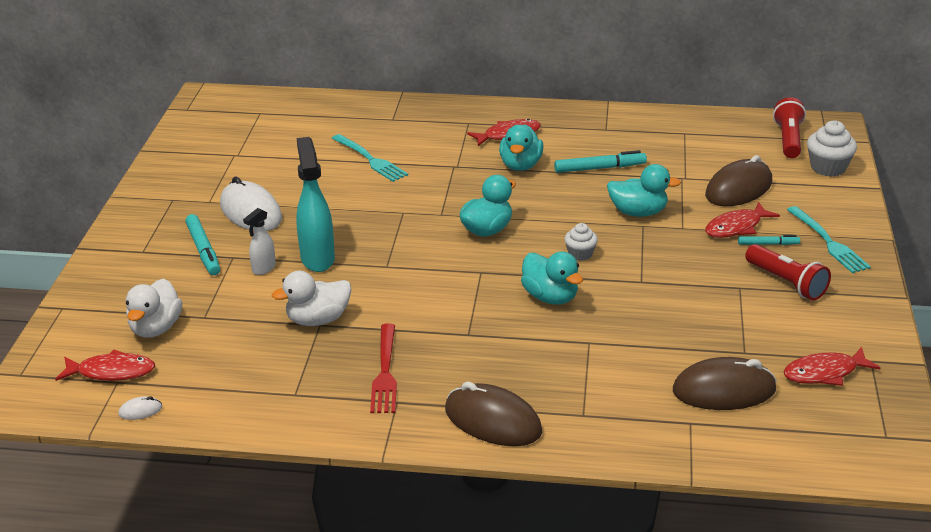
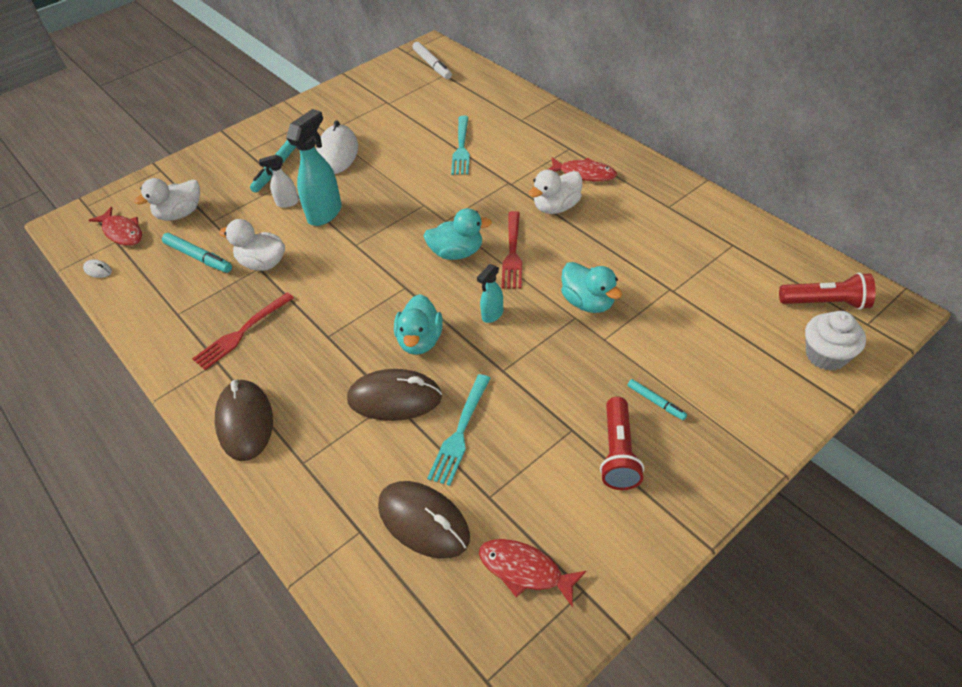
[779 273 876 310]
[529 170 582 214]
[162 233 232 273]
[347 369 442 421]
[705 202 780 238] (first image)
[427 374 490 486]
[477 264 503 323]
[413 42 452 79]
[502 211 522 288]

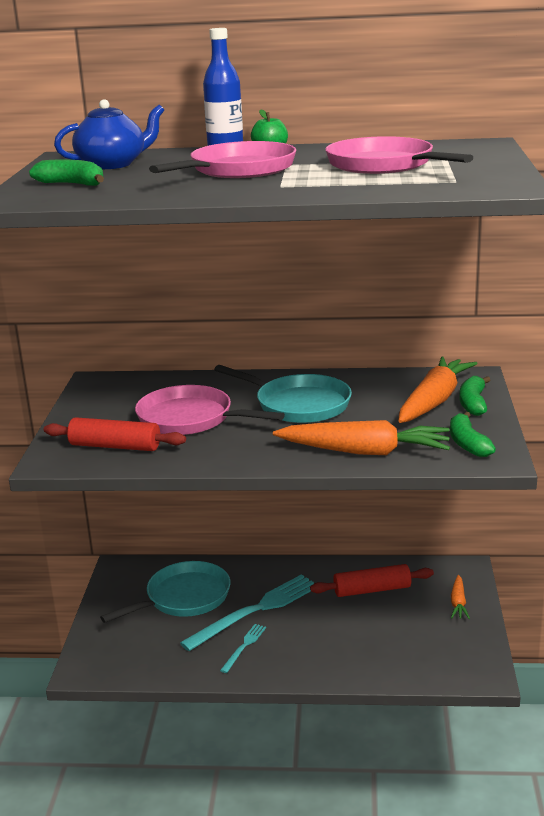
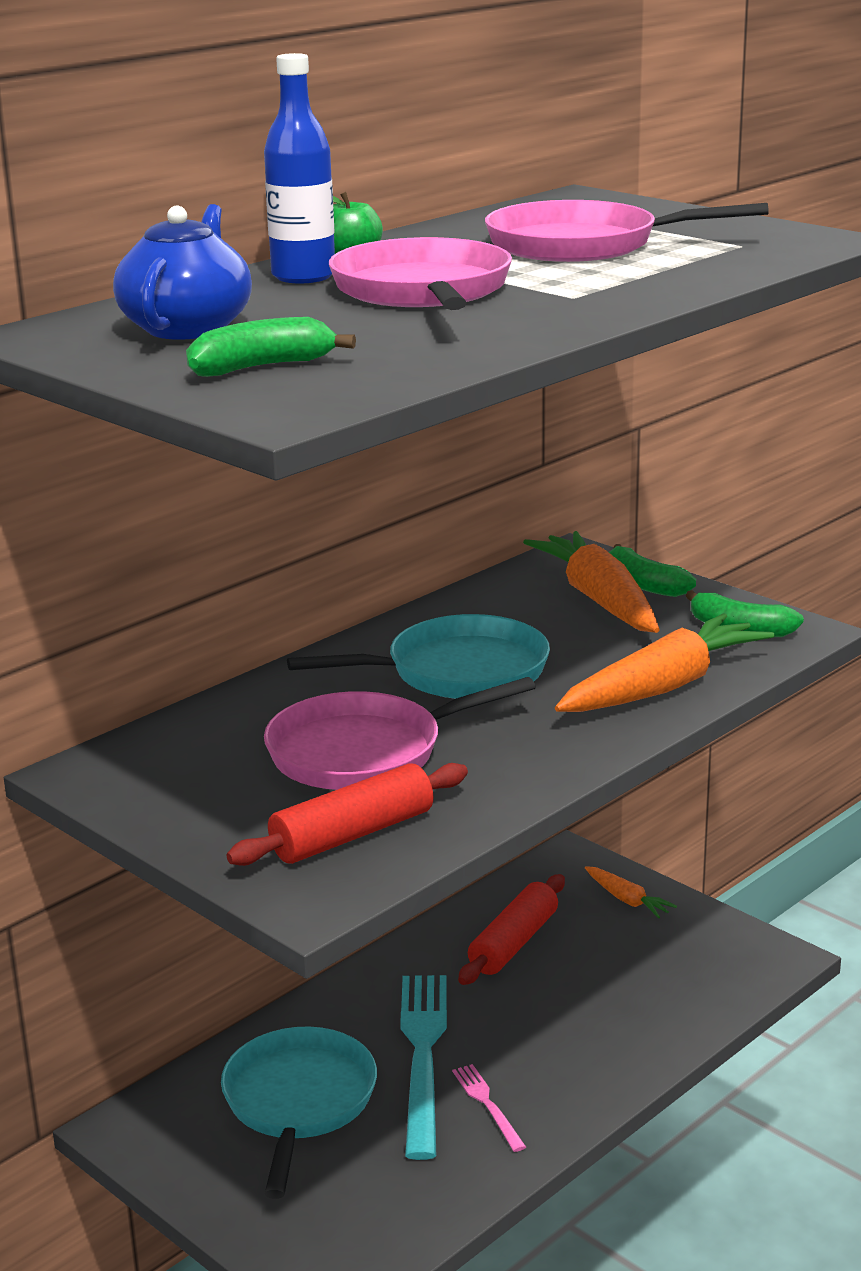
[452 1064 526 1152]

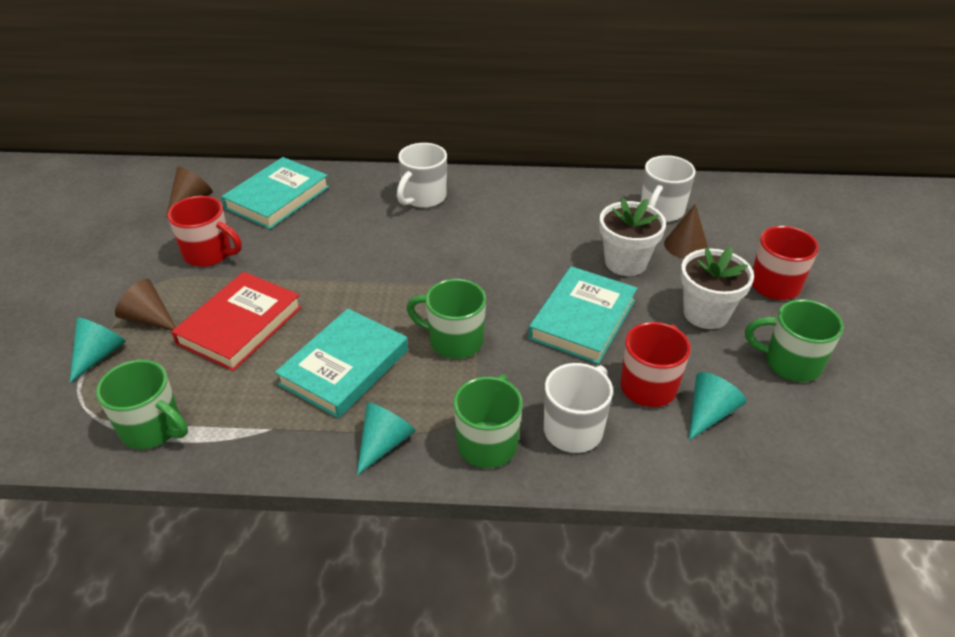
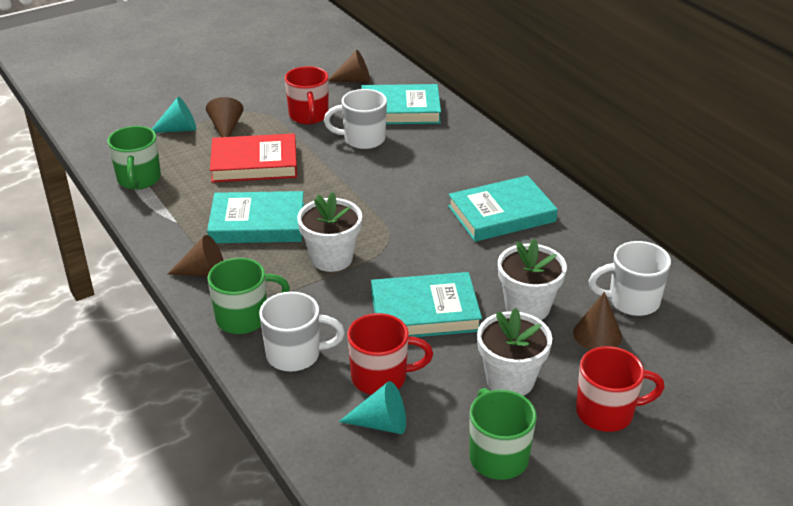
[324 89 387 149]
[297 192 362 272]
[168 235 224 277]
[448 175 558 242]

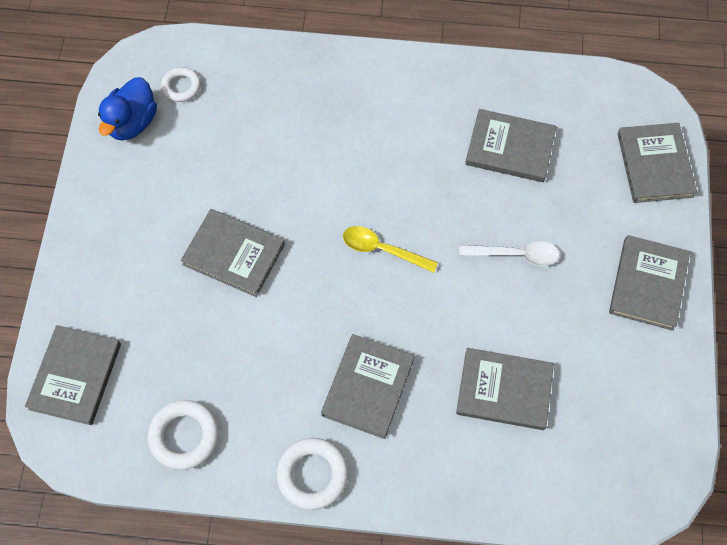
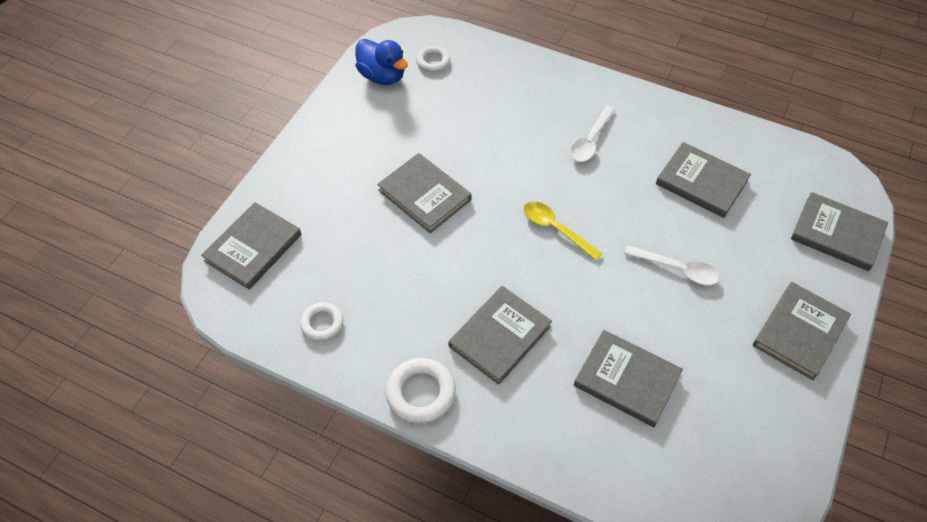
[355 39 408 85]
[791 192 888 271]
[300 302 343 341]
[570 105 616 162]

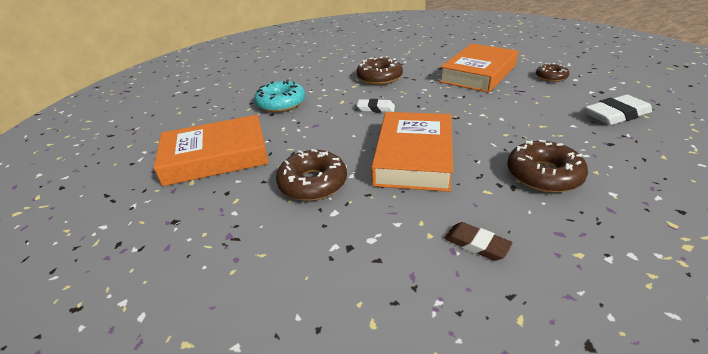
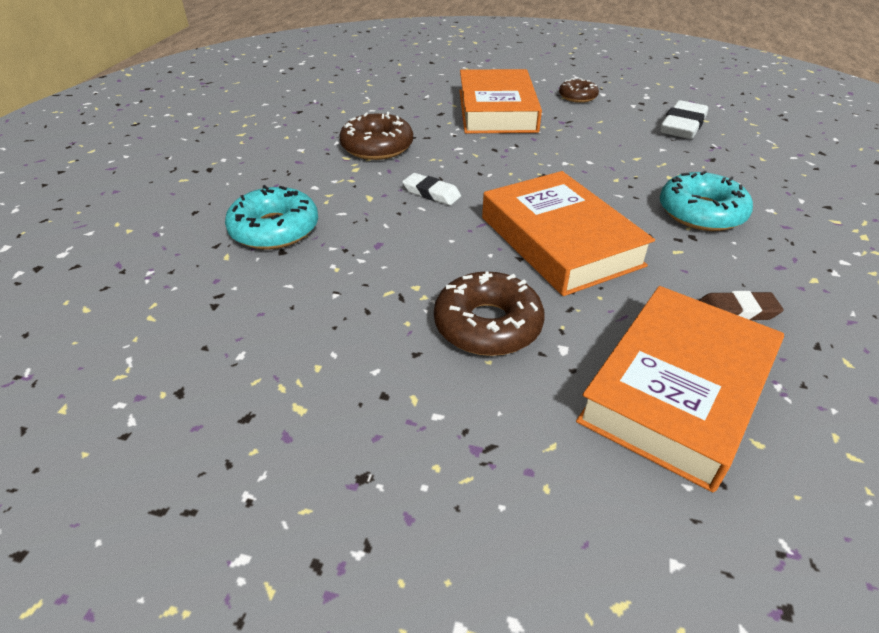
[402 173 461 205]
[576 286 784 492]
[660 171 753 231]

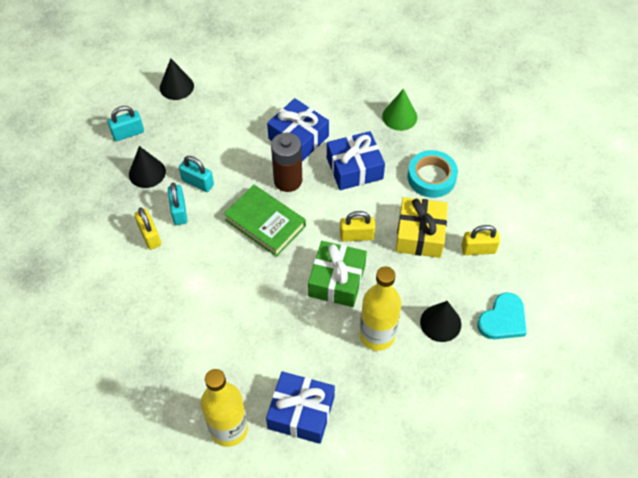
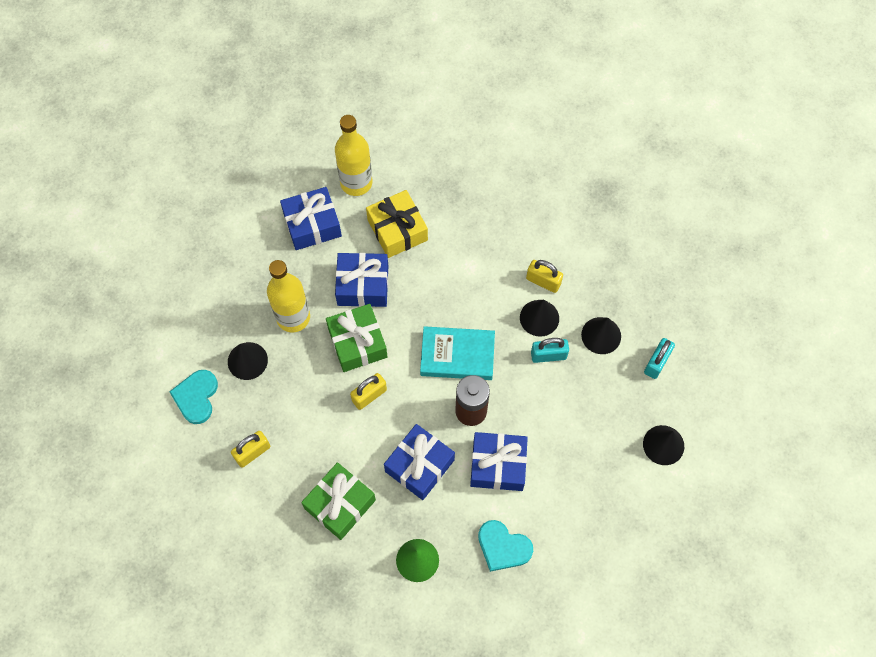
[301 462 376 540]
[520 300 559 337]
[420 326 495 380]
[366 190 428 258]
[335 253 388 307]
[478 520 533 572]

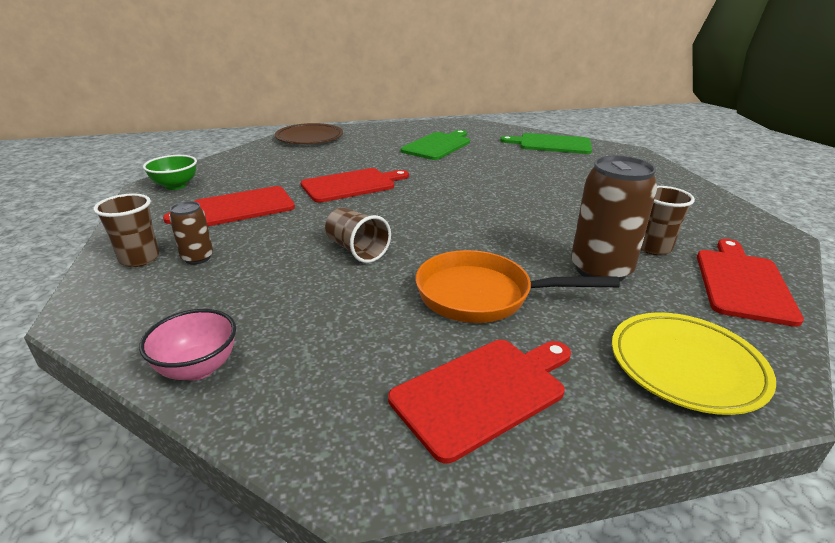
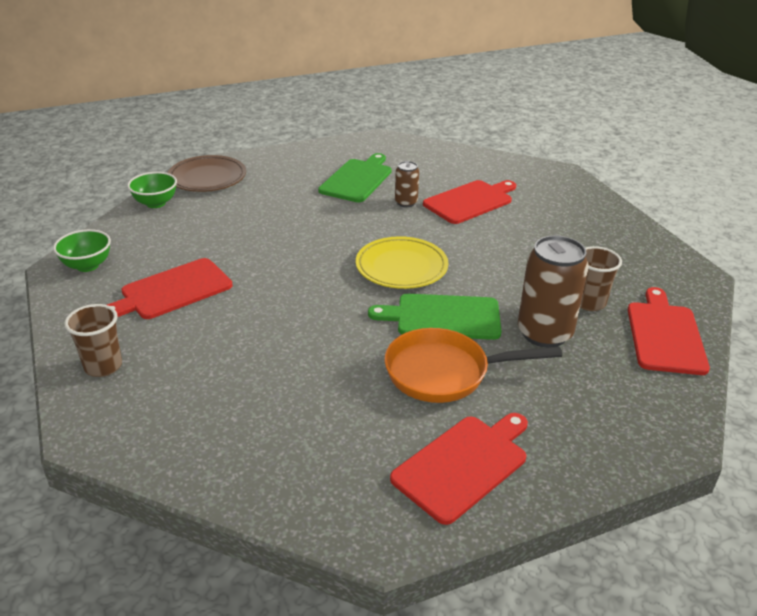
[368 294 502 340]
[423 180 516 224]
[395 161 419 207]
[325 207 391 263] (first image)
[139 309 236 381] (first image)
[356 236 448 289]
[127 172 177 208]

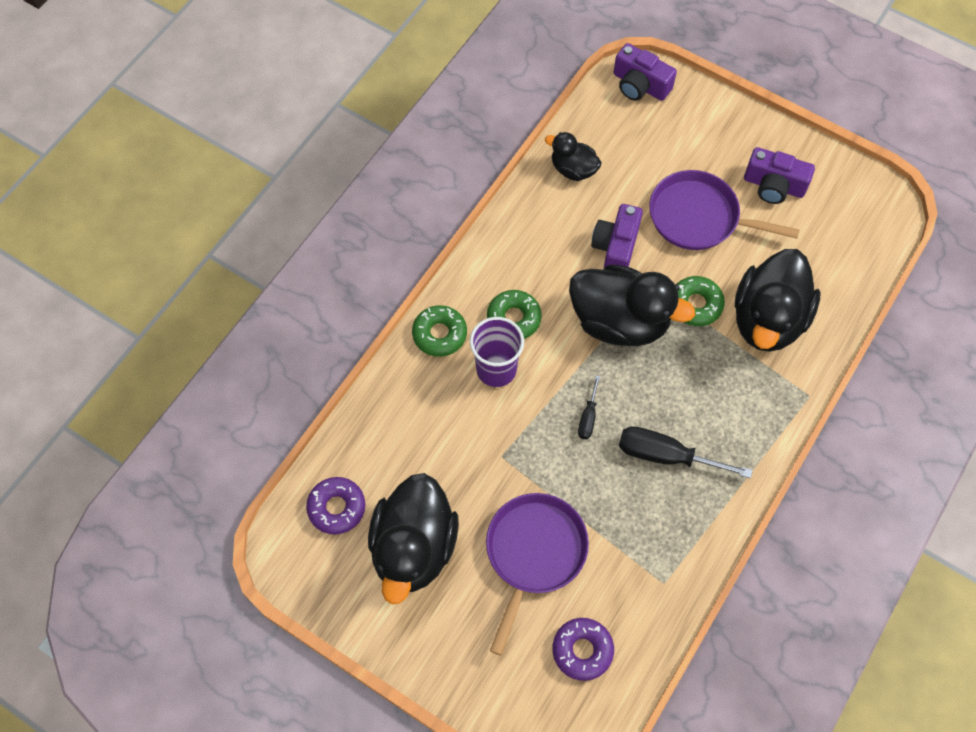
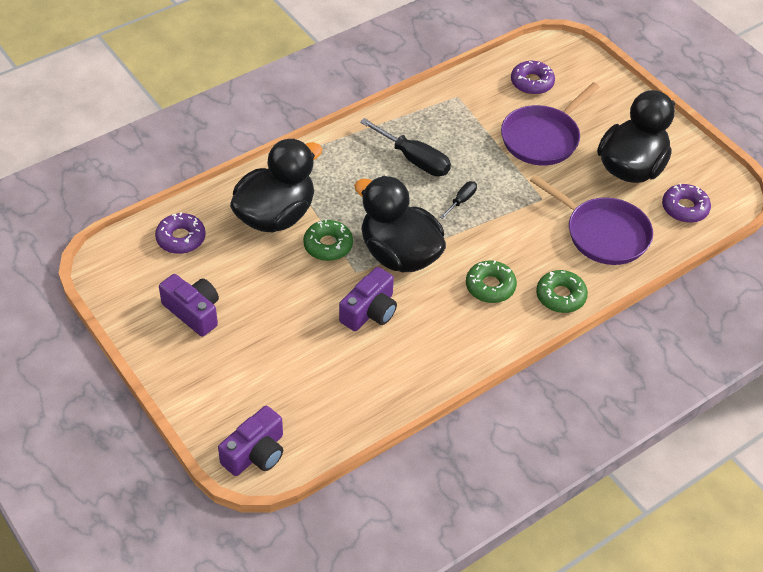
[218 406 283 476]
[545 132 602 181] (first image)
[530 175 653 265]
[470 317 524 387] (first image)
[155 212 206 254]

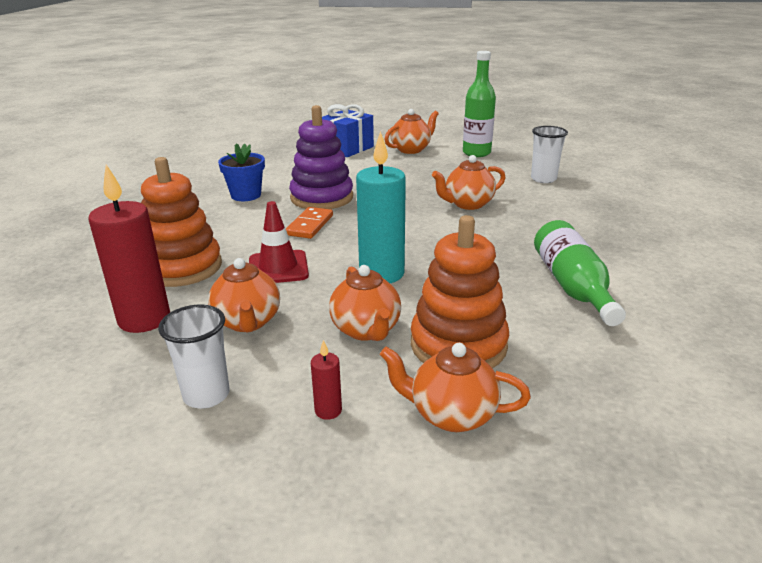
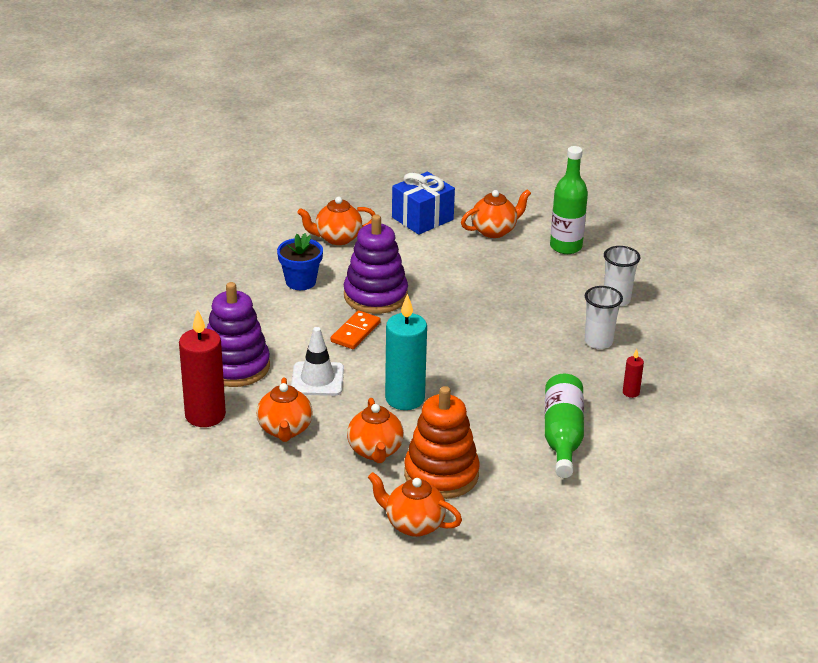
[297 197 376 245]
[207 282 270 387]
[291 327 344 396]
[585 286 623 349]
[623 349 644 398]

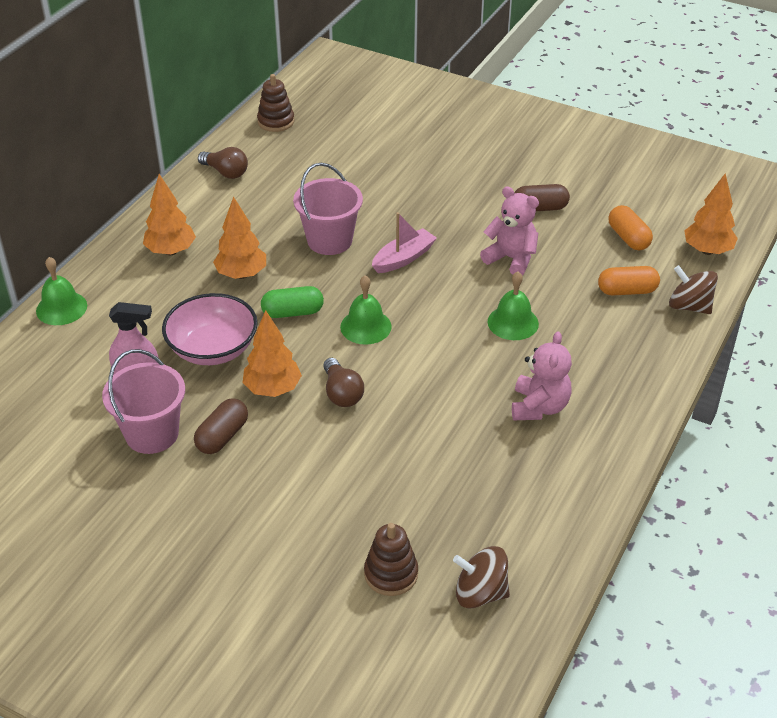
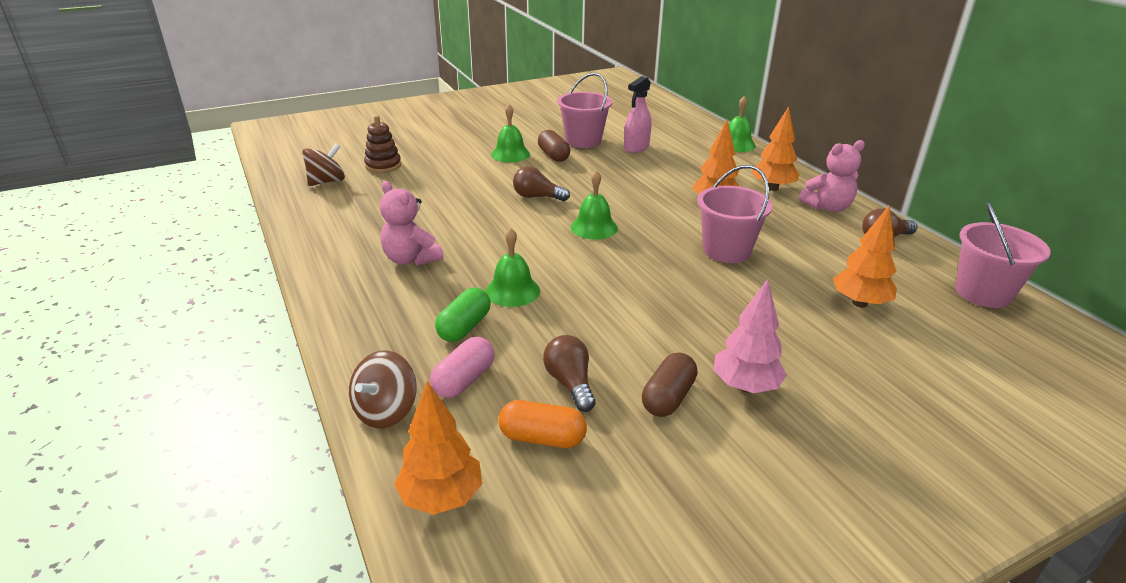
[955 202 1051 308]
[799 140 865 212]
[372 212 437 273] (first image)
[349 350 417 428]
[430 337 495 398]
[435 288 491 342]
[162 293 258 365] (first image)
[833 206 897 307]
[491 104 530 163]
[713 279 787 393]
[543 335 596 412]

